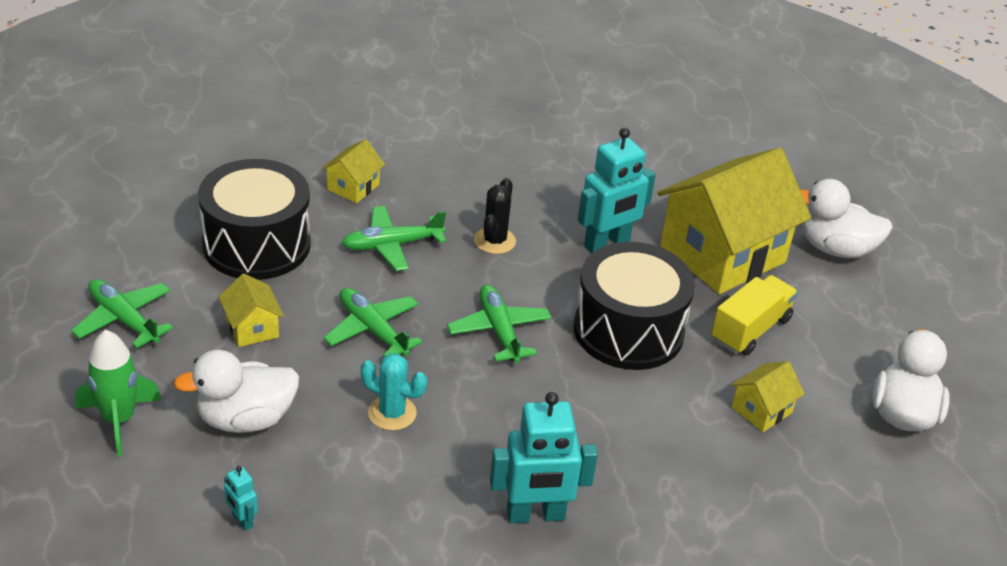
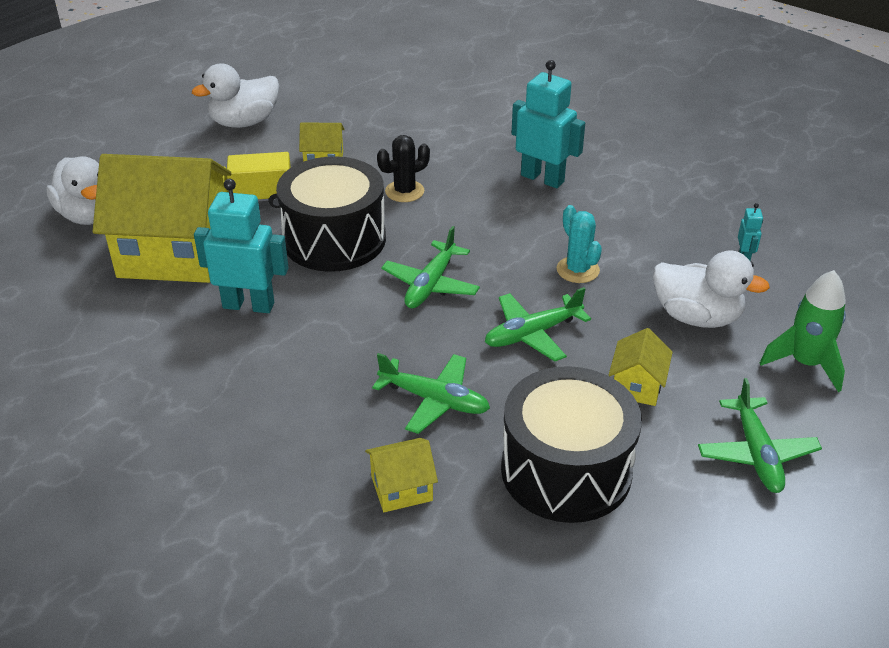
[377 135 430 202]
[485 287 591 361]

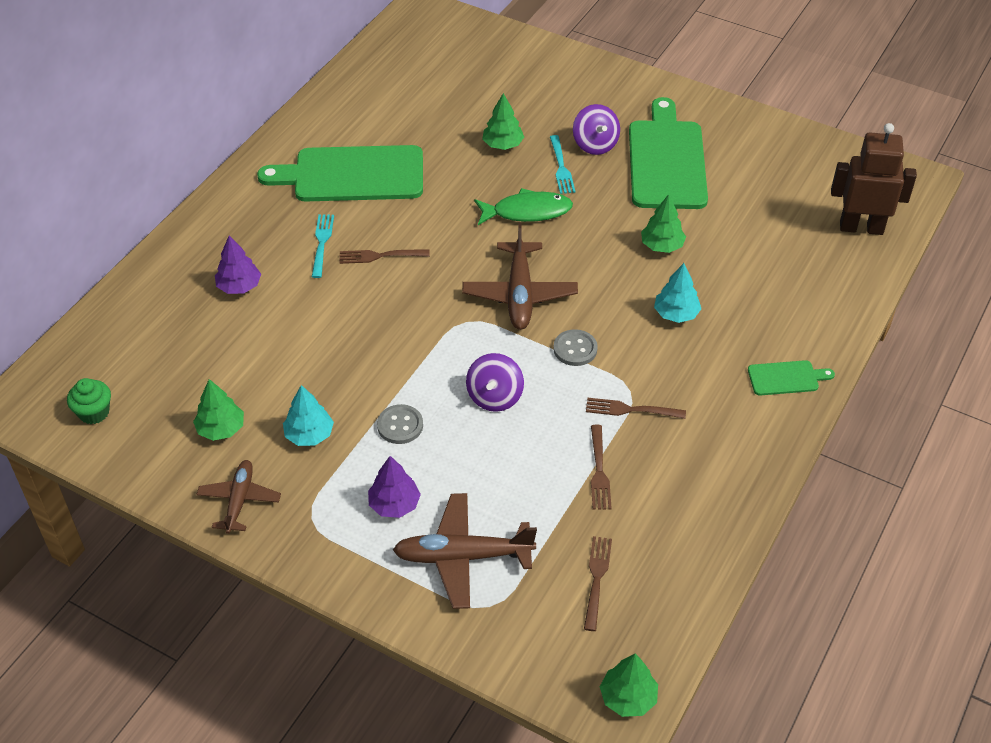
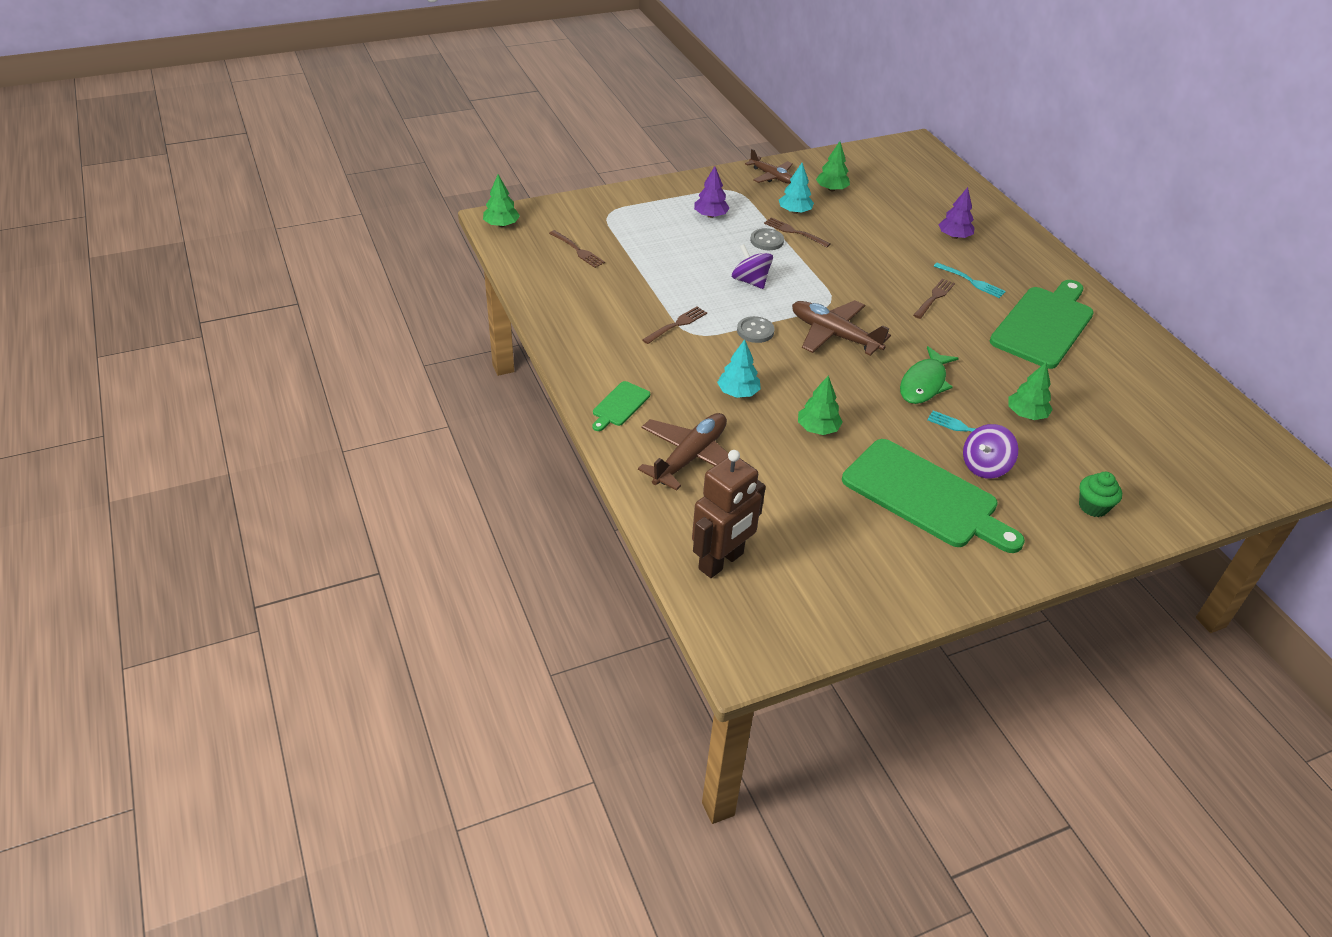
[963 424 1018 479]
[1079 472 1122 517]
[764 217 831 247]
[638 413 728 491]

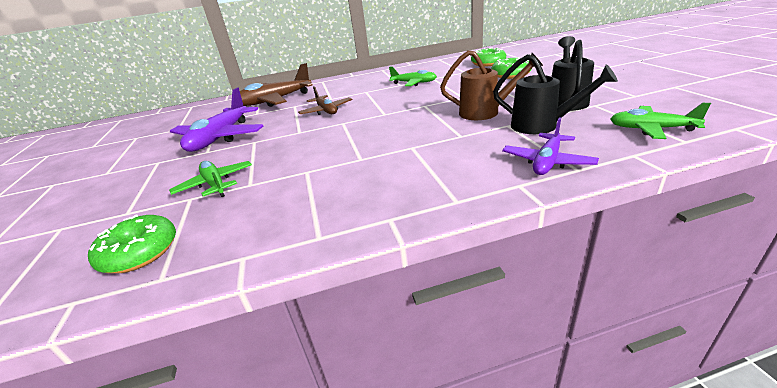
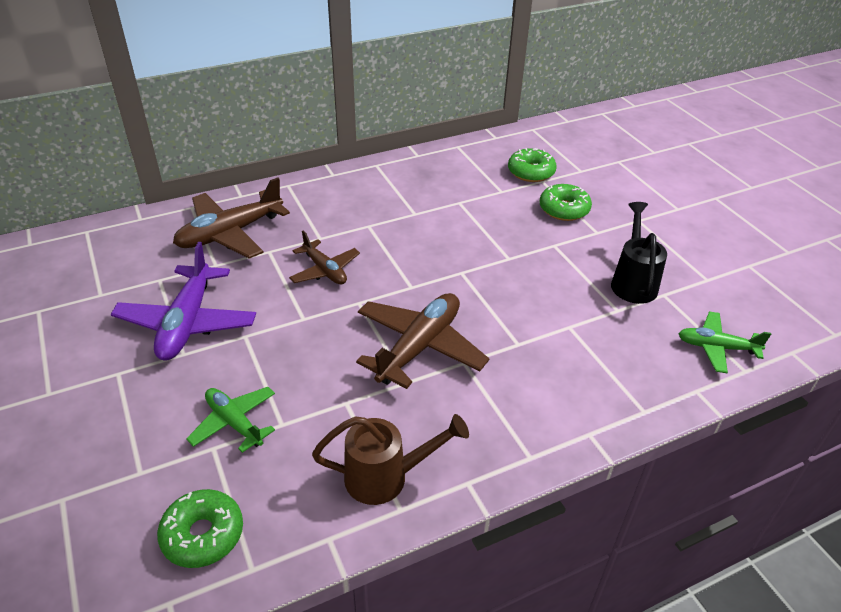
[312 414 469 505]
[493 54 618 134] (first image)
[389 66 437 86] (first image)
[502 117 599 175] (first image)
[356 293 489 389]

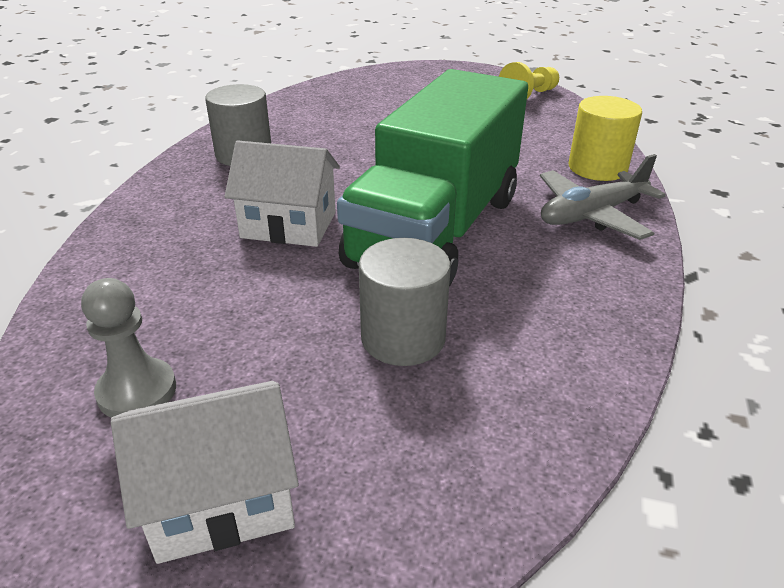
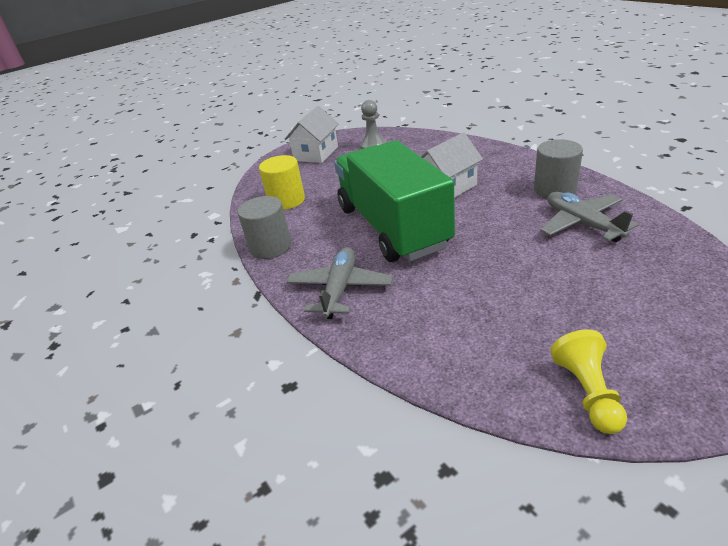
[259 155 305 210]
[238 196 291 259]
[540 192 639 242]

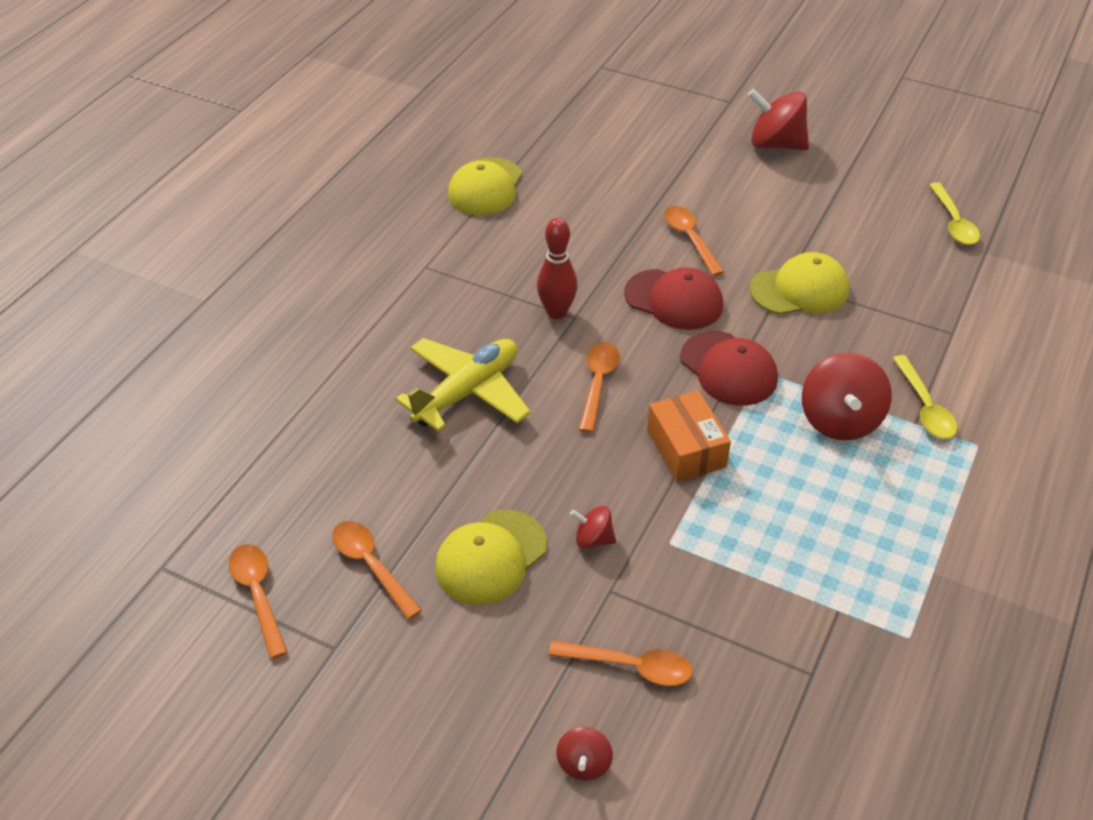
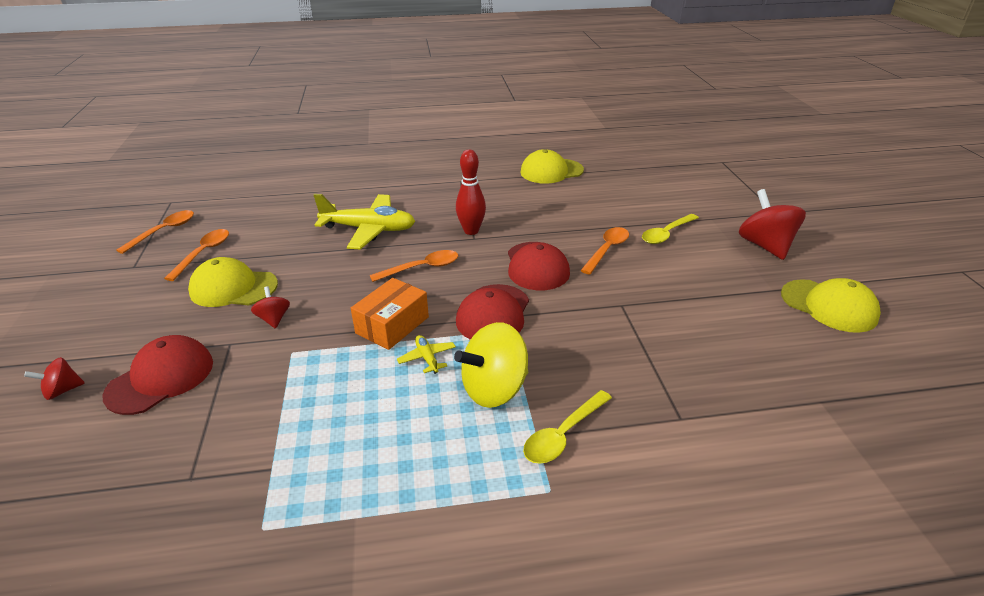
[642 214 699 244]
[781 278 881 333]
[454 322 528 408]
[102 335 213 415]
[397 335 456 374]

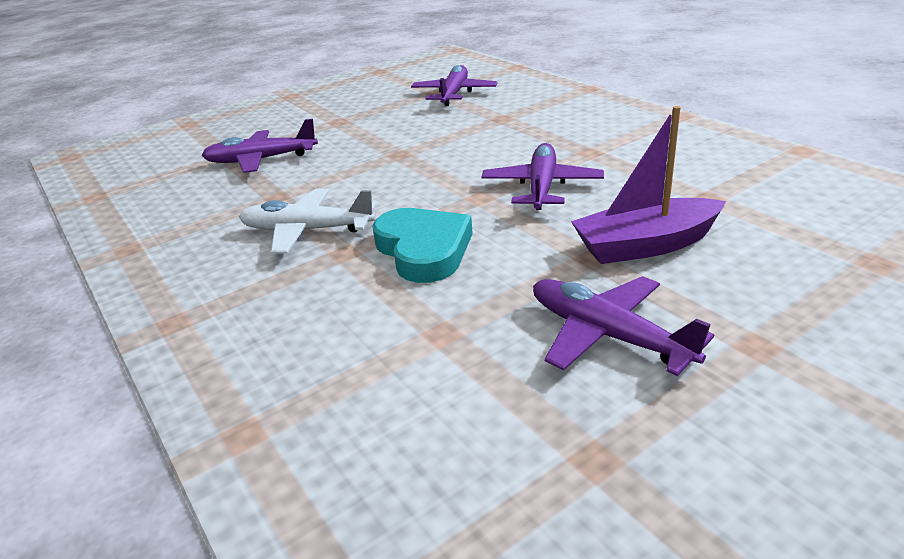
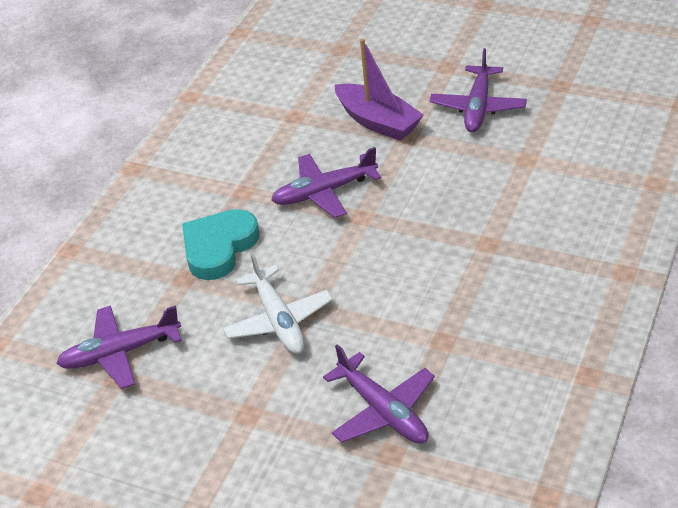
[223 253 333 354]
[182 209 259 280]

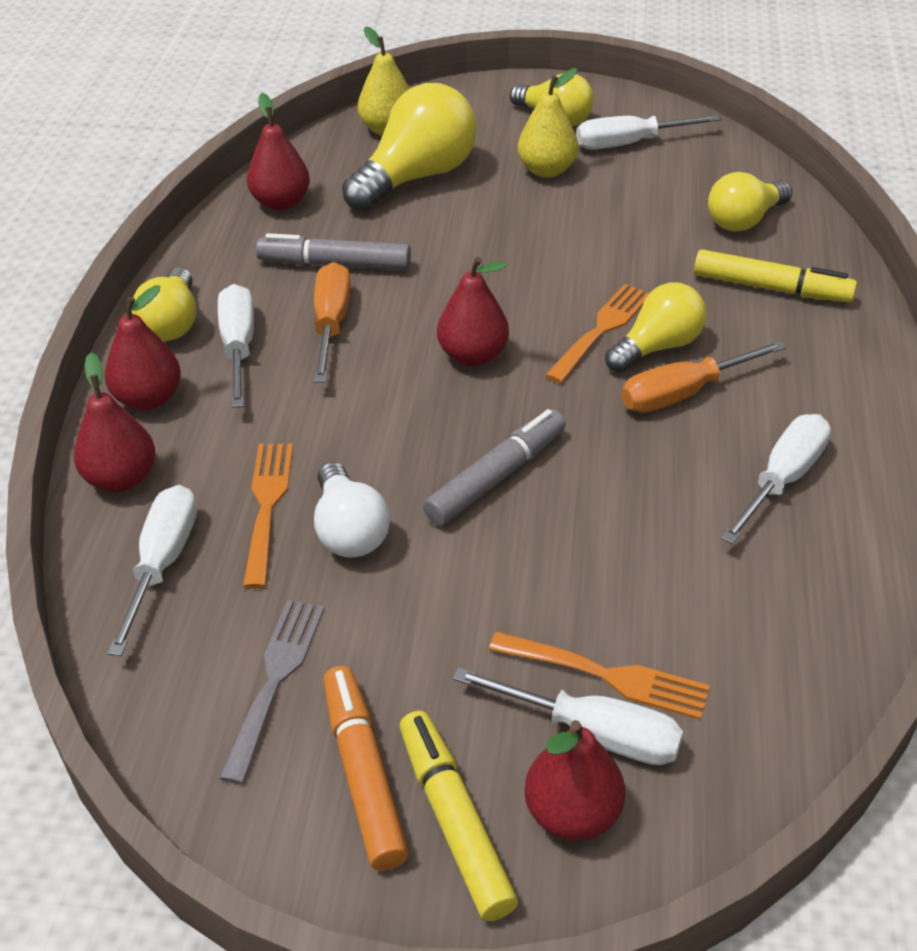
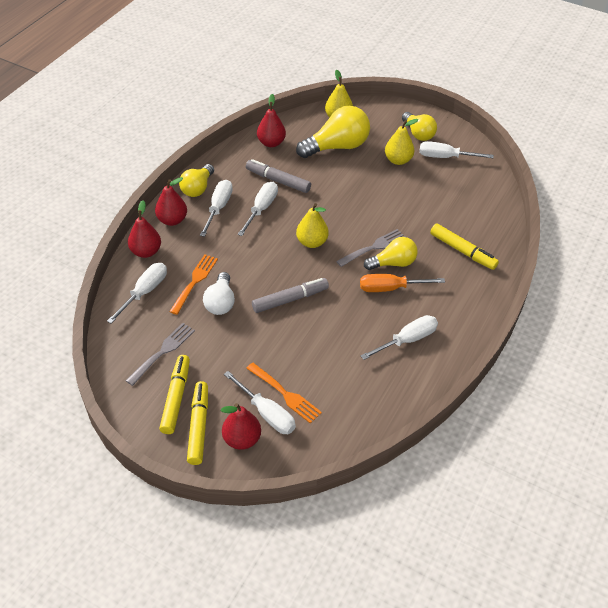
[708 172 793 232] (first image)
[296 203 329 248]
[238 182 278 236]
[336 229 405 267]
[159 355 190 434]

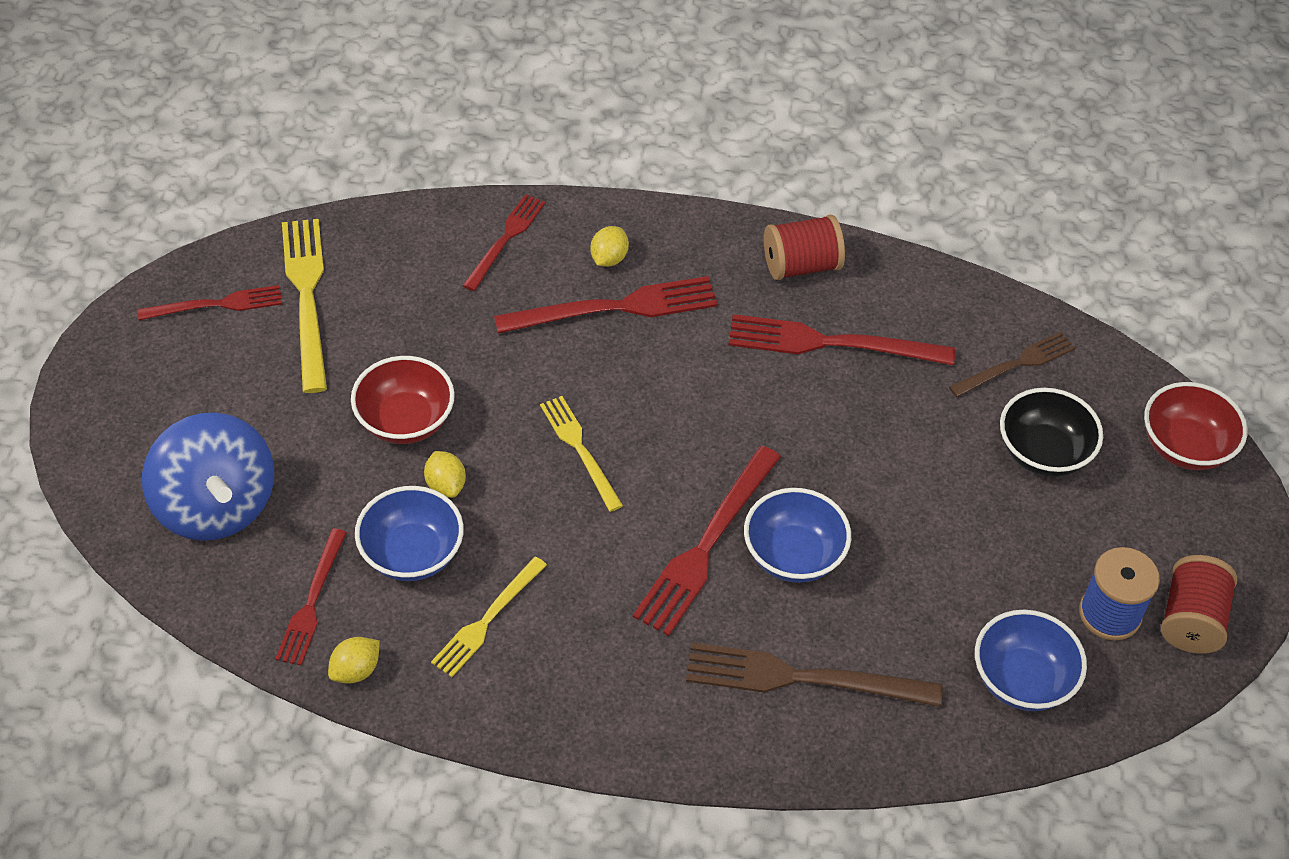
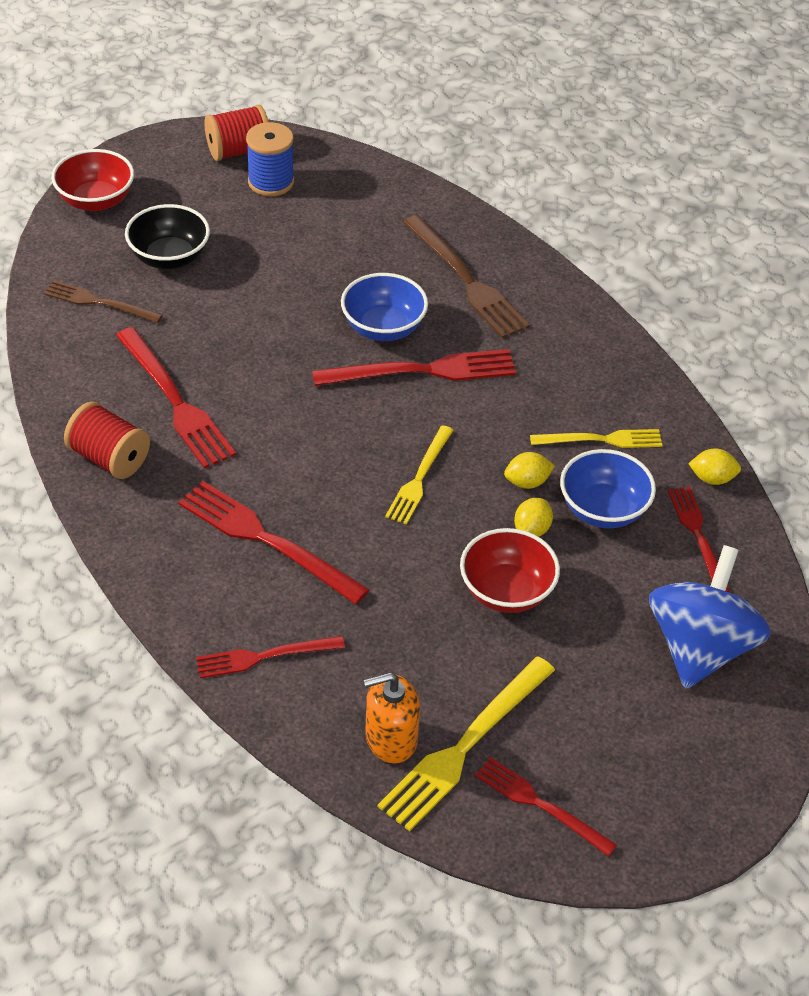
[504 452 555 489]
[668 487 730 592]
[975 610 1087 711] (first image)
[364 672 420 763]

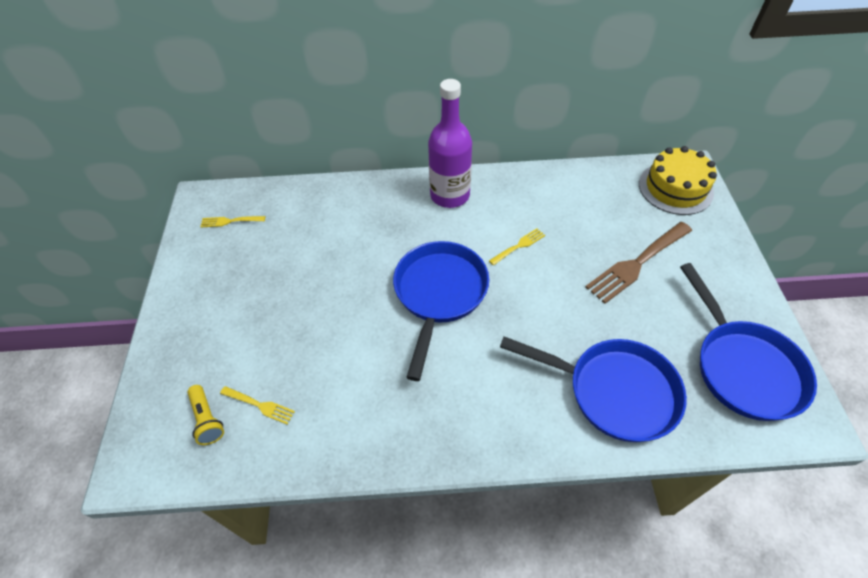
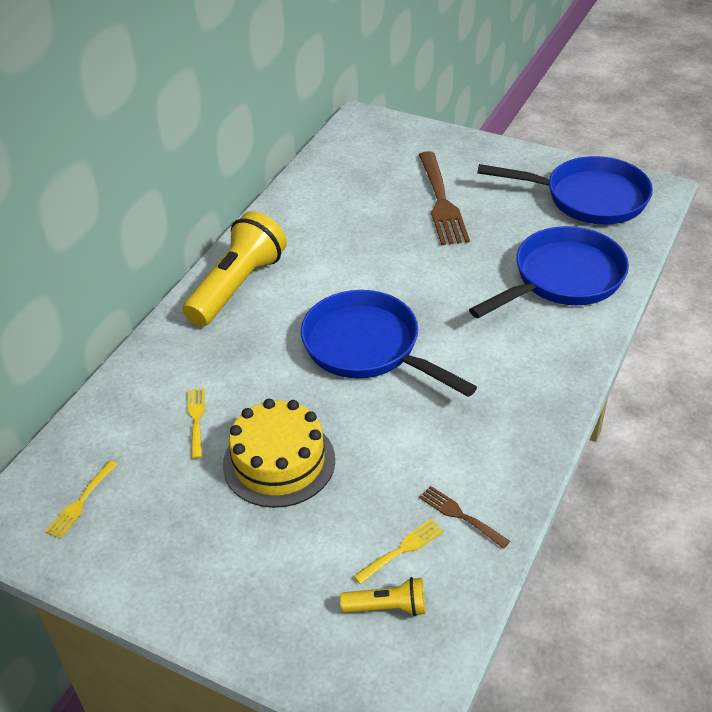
[183 211 287 327]
[223 399 335 508]
[188 388 205 459]
[419 486 510 549]

